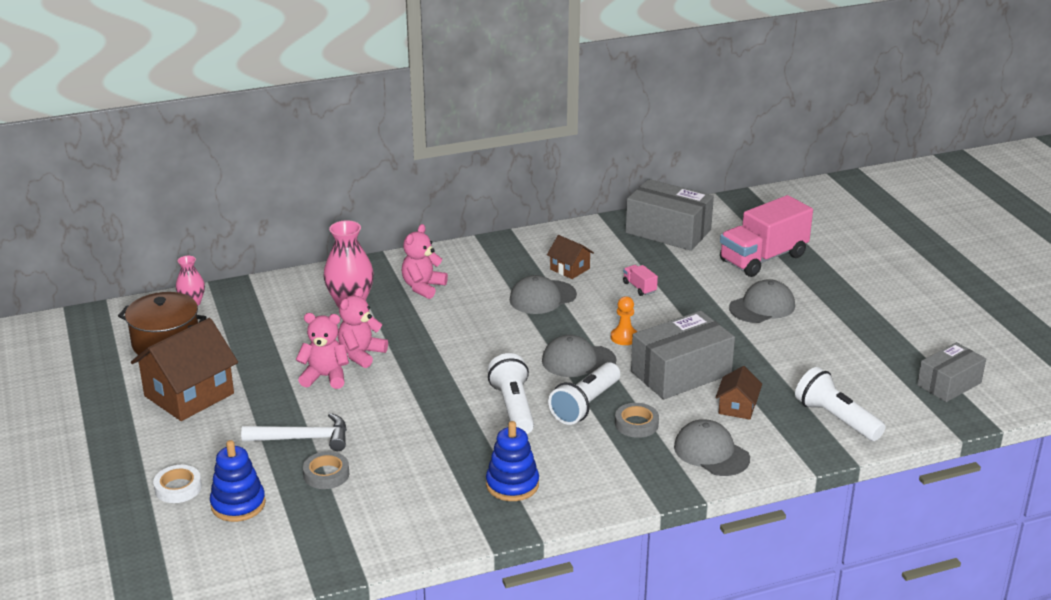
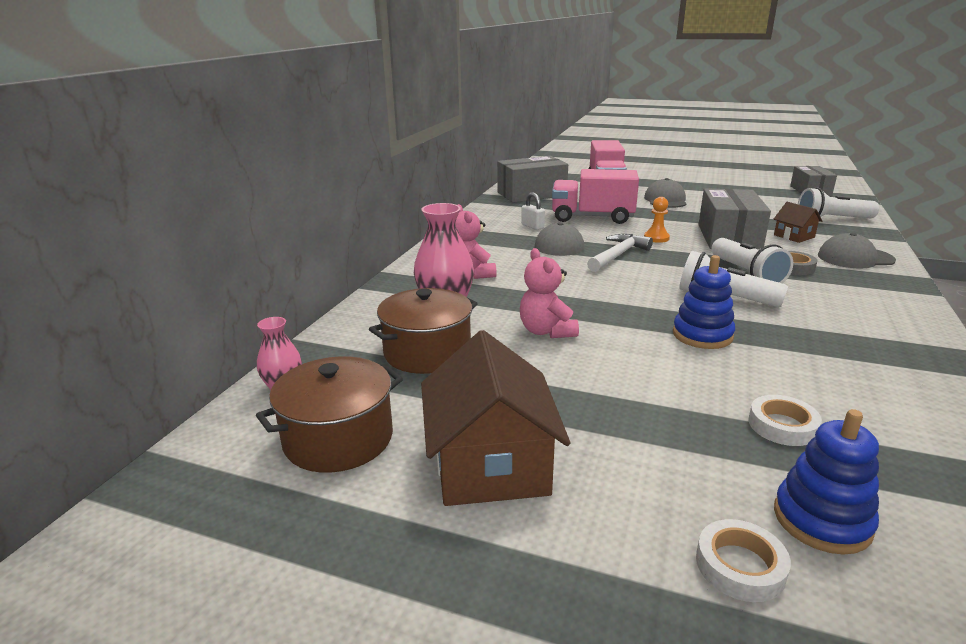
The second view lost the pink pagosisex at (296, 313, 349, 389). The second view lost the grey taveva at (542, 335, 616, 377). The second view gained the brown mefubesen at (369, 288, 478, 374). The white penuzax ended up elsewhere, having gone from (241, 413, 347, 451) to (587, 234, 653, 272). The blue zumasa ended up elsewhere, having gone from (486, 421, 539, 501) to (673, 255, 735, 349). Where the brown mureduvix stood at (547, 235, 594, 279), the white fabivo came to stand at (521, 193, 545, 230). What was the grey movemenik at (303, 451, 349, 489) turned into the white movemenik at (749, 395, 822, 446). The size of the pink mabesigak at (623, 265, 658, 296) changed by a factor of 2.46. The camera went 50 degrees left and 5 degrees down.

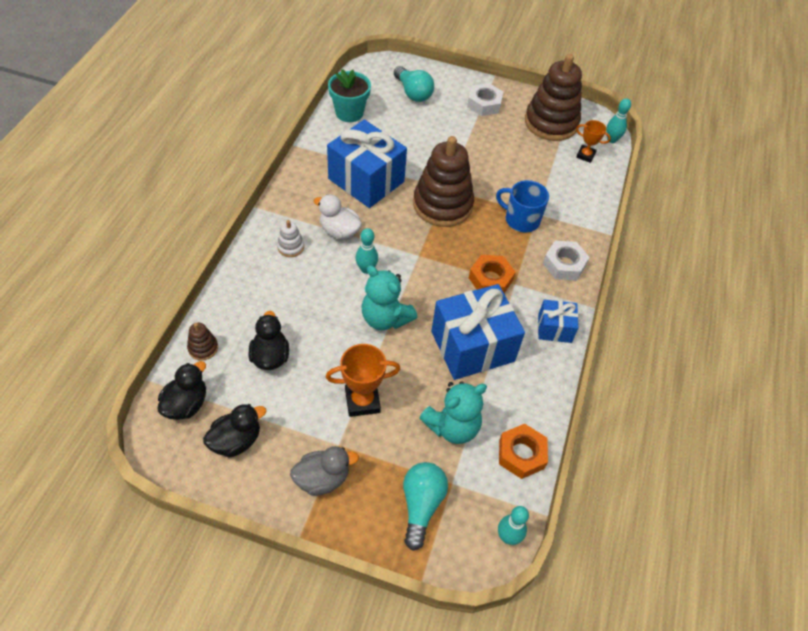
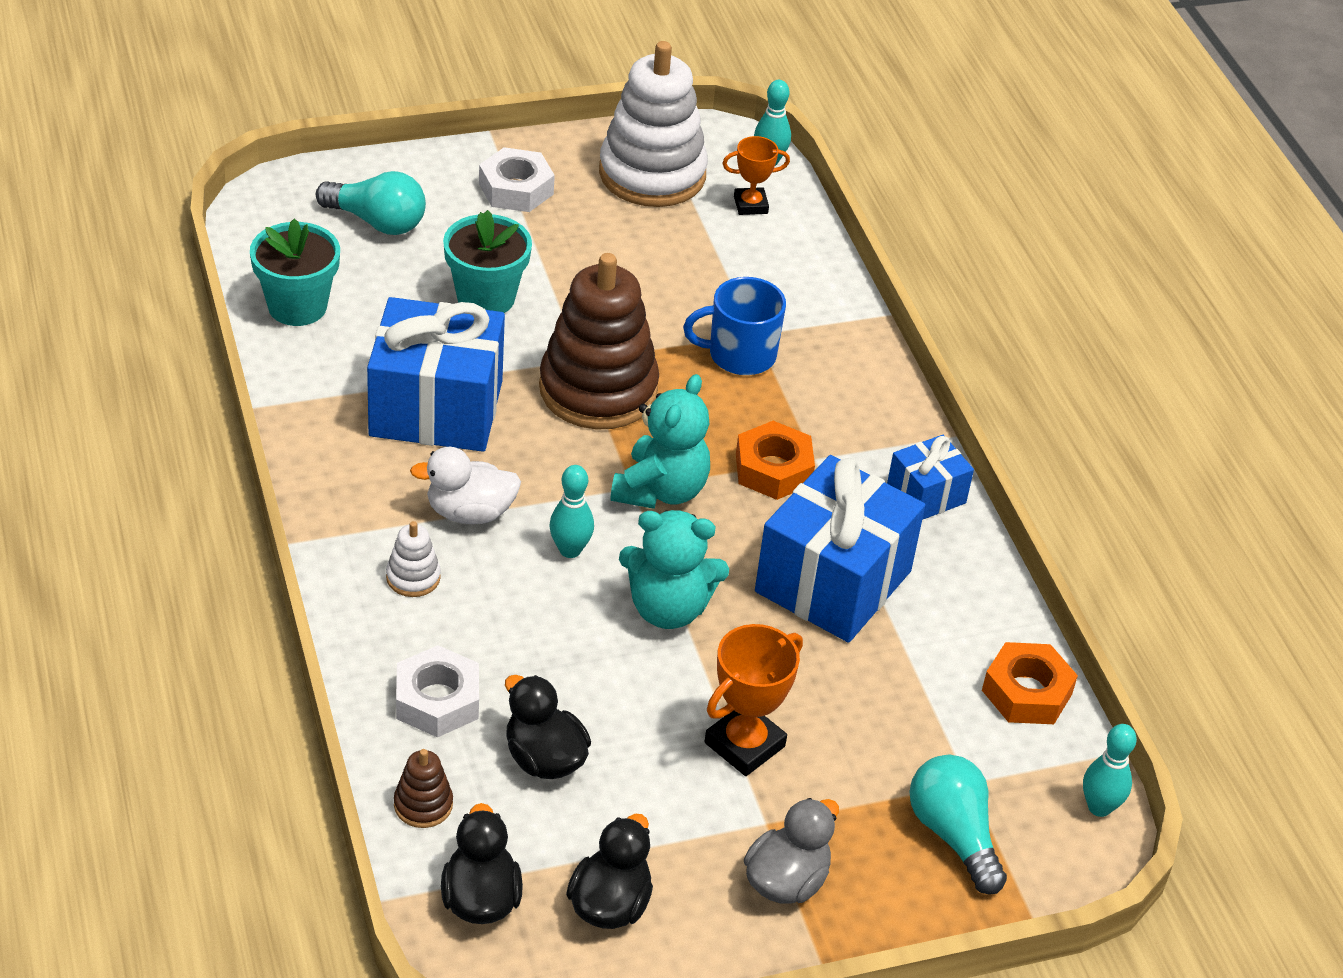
The second view gained the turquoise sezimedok at (443, 210, 532, 313). The turquoise pagosisex ended up elsewhere, having gone from (419, 382, 487, 444) to (610, 374, 710, 509). The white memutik ended up elsewhere, having gone from (543, 241, 590, 280) to (396, 645, 479, 738). What was the brown zumasa at (525, 54, 582, 141) turned into the white zumasa at (599, 41, 708, 207). The camera went 35 degrees left and 10 degrees down.

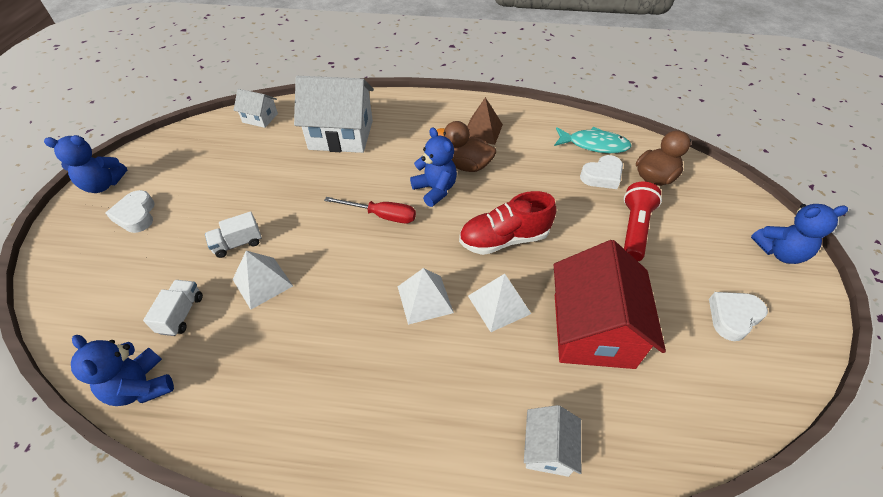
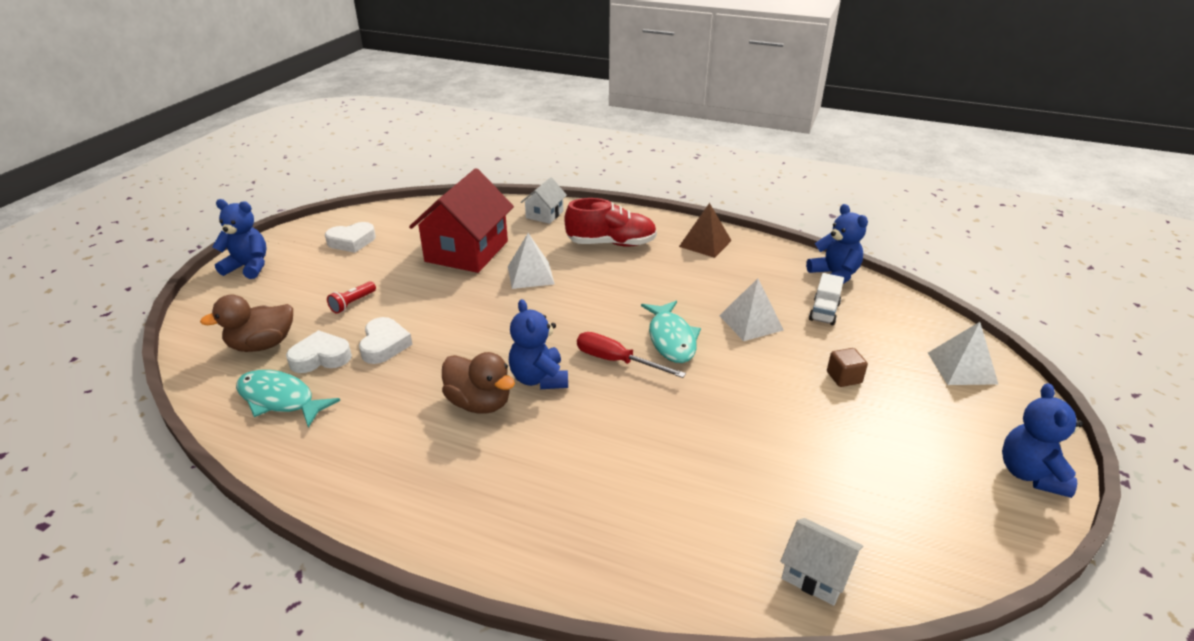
The second view lost the white mabesigak at (205, 211, 262, 258). The second view lost the white mureduvix at (294, 76, 374, 153). The second view gained the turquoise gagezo at (641, 301, 701, 363). The second view gained the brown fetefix at (827, 348, 868, 387). The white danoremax ended up elsewhere, having gone from (106, 190, 155, 233) to (359, 317, 413, 364). The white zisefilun ended up elsewhere, having gone from (398, 268, 454, 325) to (928, 322, 998, 385). The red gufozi ended up elsewhere, having gone from (459, 191, 556, 255) to (565, 198, 657, 247). The brown zisefilun ended up elsewhere, having gone from (467, 97, 503, 145) to (679, 203, 732, 258). The blue pagosisex at (44, 135, 127, 193) ended up facing another way, 90 degrees counterclockwise from before. The size of the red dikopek at (624, 182, 662, 261) changed by a factor of 0.55. The camera went 165 degrees left and 15 degrees down.

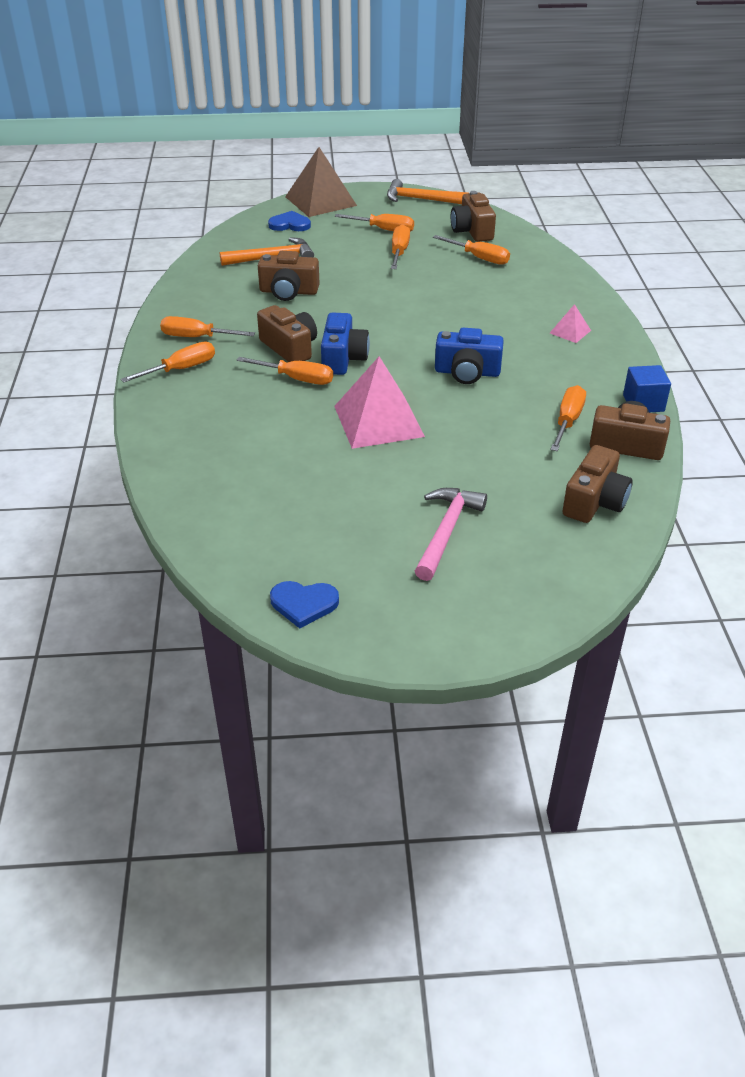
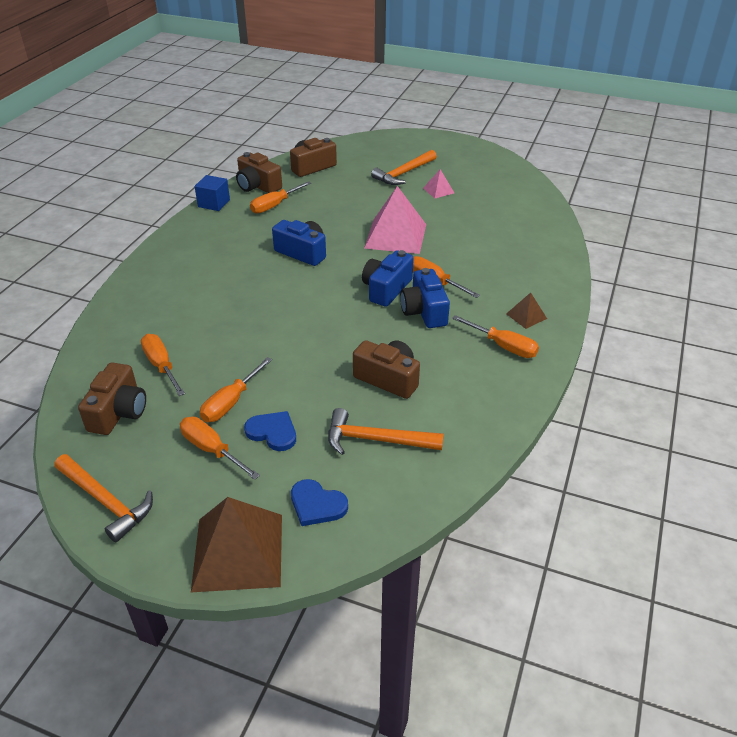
The blue danoremax ended up elsewhere, having gone from (270, 581, 339, 629) to (244, 411, 296, 451). The pink zisefilun ended up elsewhere, having gone from (550, 304, 591, 343) to (423, 169, 454, 198). Where the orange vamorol stood at (121, 342, 215, 383), the brown zisefilun came to stand at (506, 293, 547, 329). What was the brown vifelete at (257, 305, 317, 362) turned into the blue vifelete at (400, 268, 450, 328). What was the pink penuzax at (415, 488, 487, 581) turned into the orange penuzax at (371, 150, 437, 185). The camera went 155 degrees left and 0 degrees up.

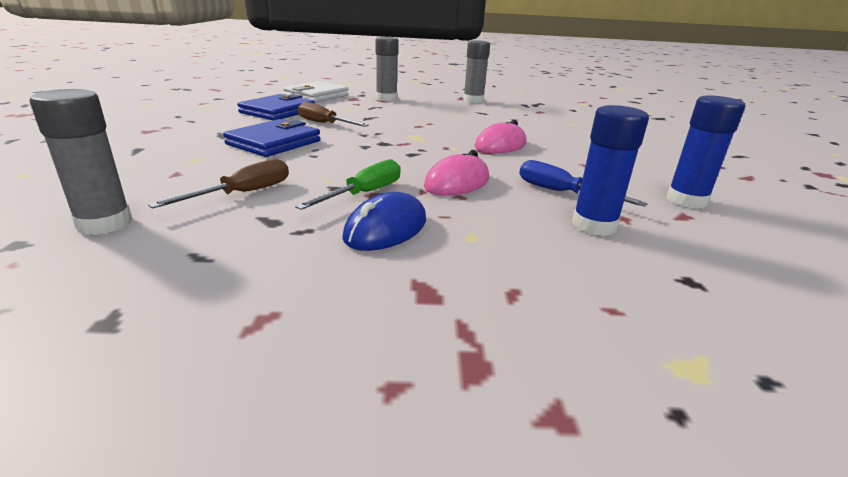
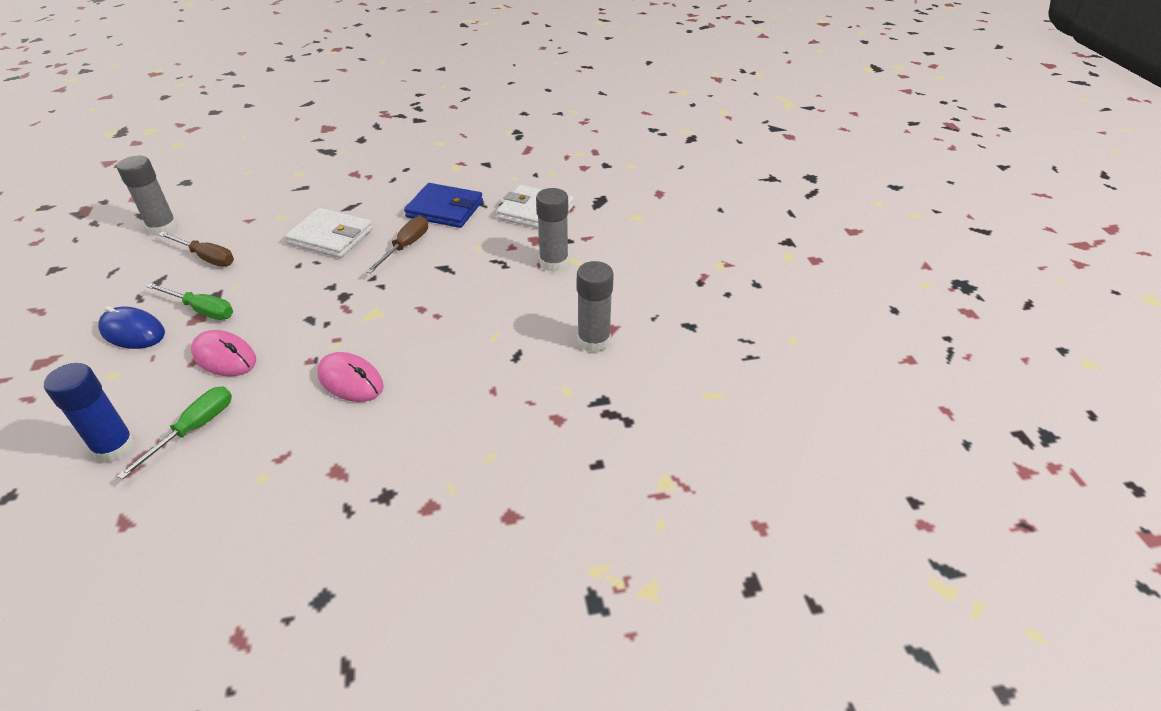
The second view lost the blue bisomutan at (666, 95, 745, 209). What was the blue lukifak at (223, 119, 321, 157) turned into the white lukifak at (285, 208, 373, 258). What was the blue vamorol at (519, 160, 648, 207) turned into the green vamorol at (117, 387, 232, 480). The camera went 80 degrees right and 15 degrees up.

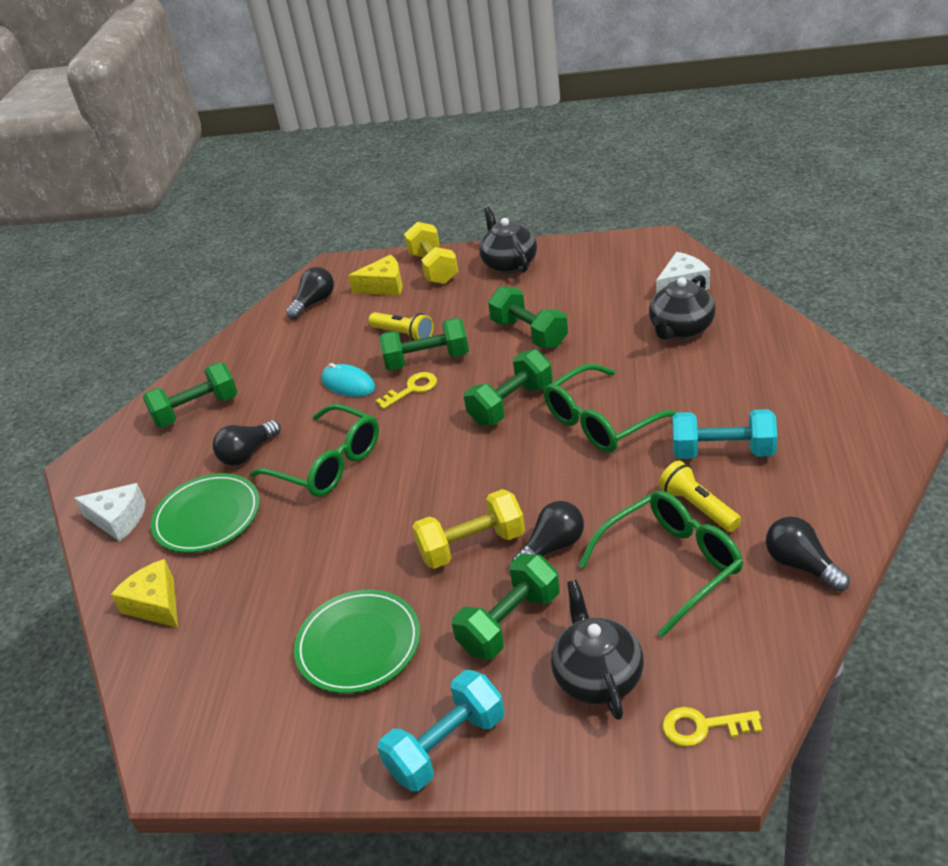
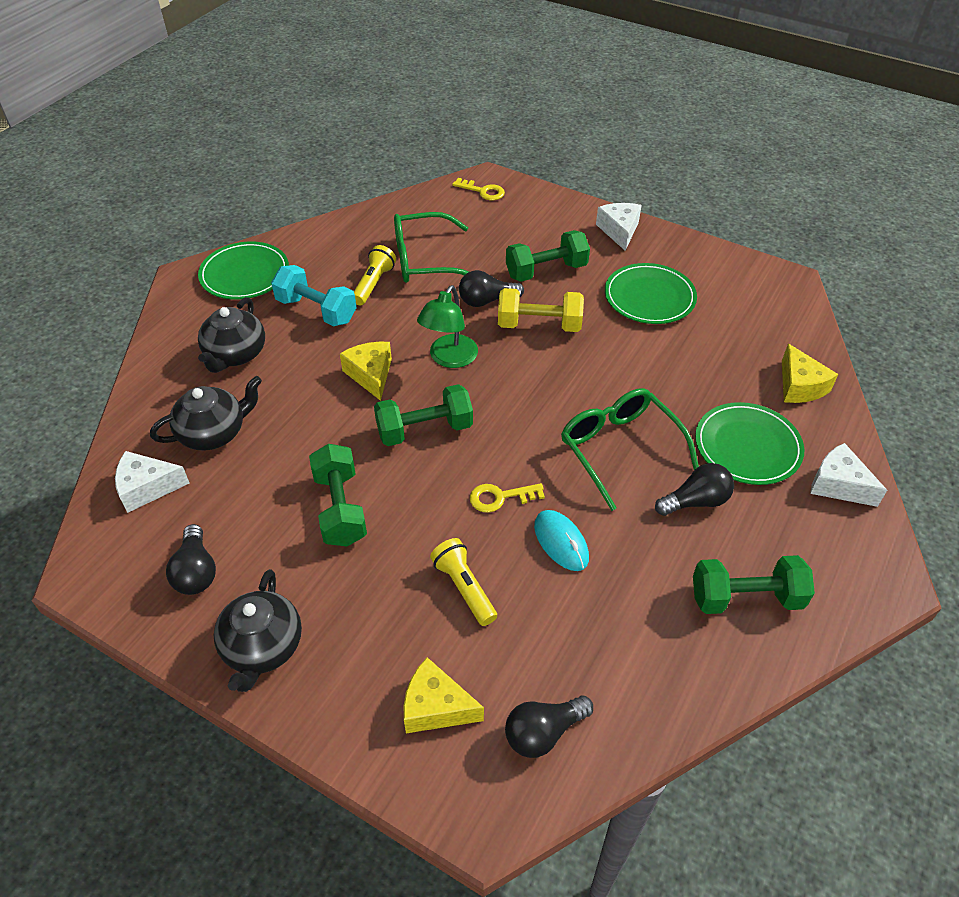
The second view lost the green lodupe at (379, 318, 469, 371). The second view lost the yellow lodupe at (404, 222, 458, 284). The second view gained the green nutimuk at (198, 241, 289, 300). The second view gained the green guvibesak at (417, 285, 478, 368). The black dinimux ended up elsewhere, having gone from (551, 580, 644, 720) to (198, 297, 265, 373). The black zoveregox ended up elsewhere, having gone from (766, 516, 850, 592) to (166, 524, 216, 595). Where the turquoise lodupe stood at (377, 670, 505, 791), the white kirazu came to stand at (596, 203, 642, 251). Where the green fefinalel stood at (544, 364, 681, 453), the yellow kirazu came to stand at (340, 342, 392, 401). The yellow dikopek at (659, 461, 741, 532) ended up facing another way, 150 degrees counterclockwise from before. The camera went 160 degrees left and 10 degrees up.

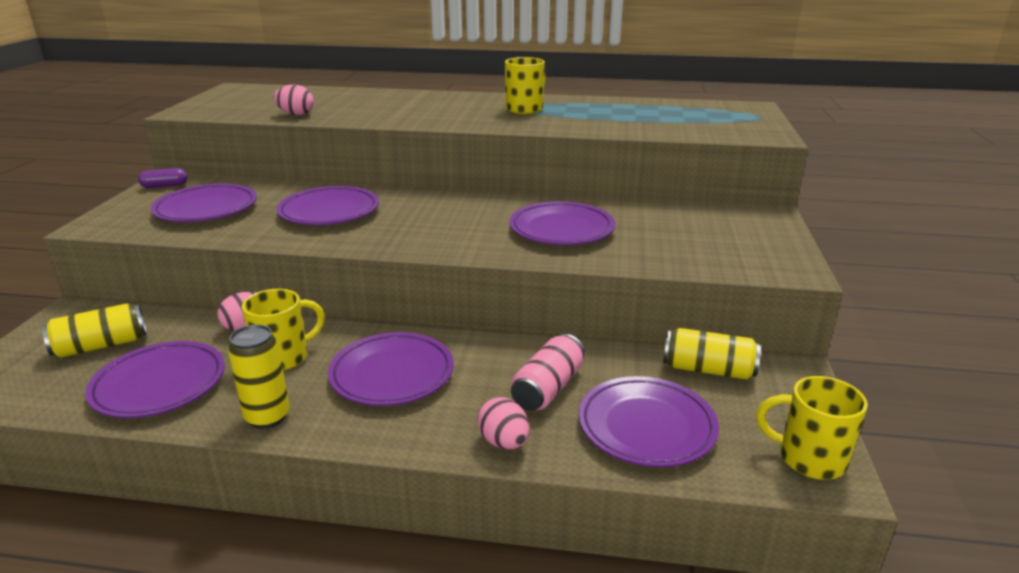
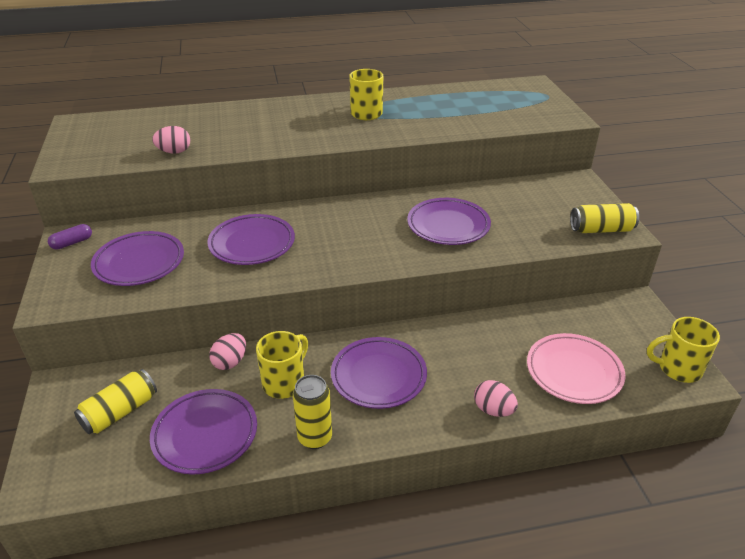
The second view lost the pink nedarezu at (511, 334, 585, 411). The yellow nedarezu ended up elsewhere, having gone from (663, 328, 761, 380) to (570, 203, 639, 233). What was the purple nutimuk at (579, 376, 719, 467) turned into the pink nutimuk at (527, 333, 626, 404). The camera went 20 degrees left and 10 degrees up.

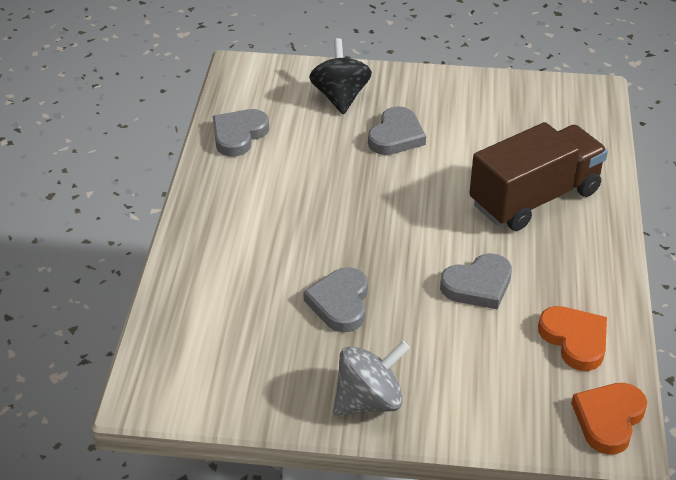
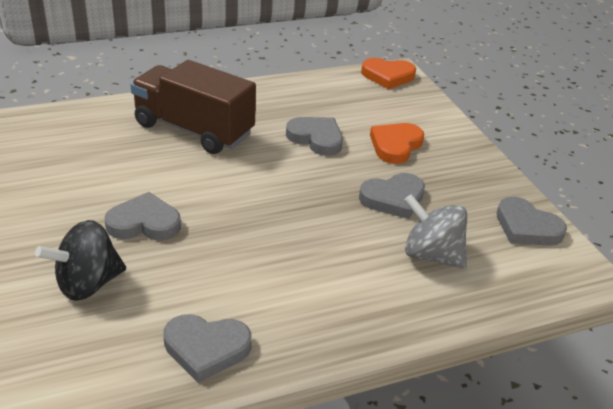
The second view gained the grey danoremax at (497, 197, 567, 246). The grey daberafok ended up elsewhere, having gone from (333, 340, 410, 416) to (404, 194, 467, 269). The orange danoremax ended up elsewhere, having gone from (538, 306, 607, 371) to (370, 123, 424, 164). The camera went 120 degrees left and 5 degrees down.

